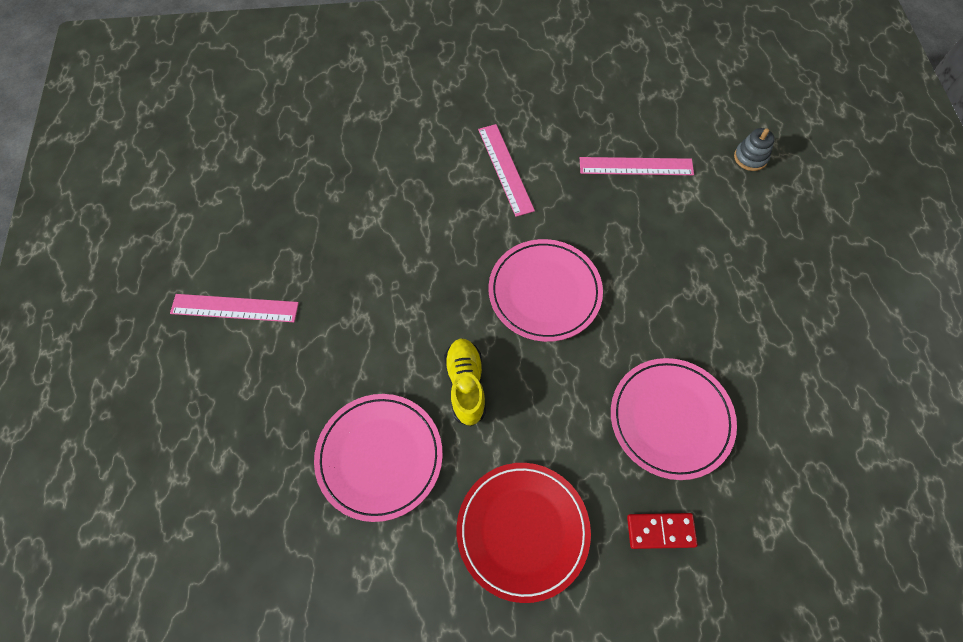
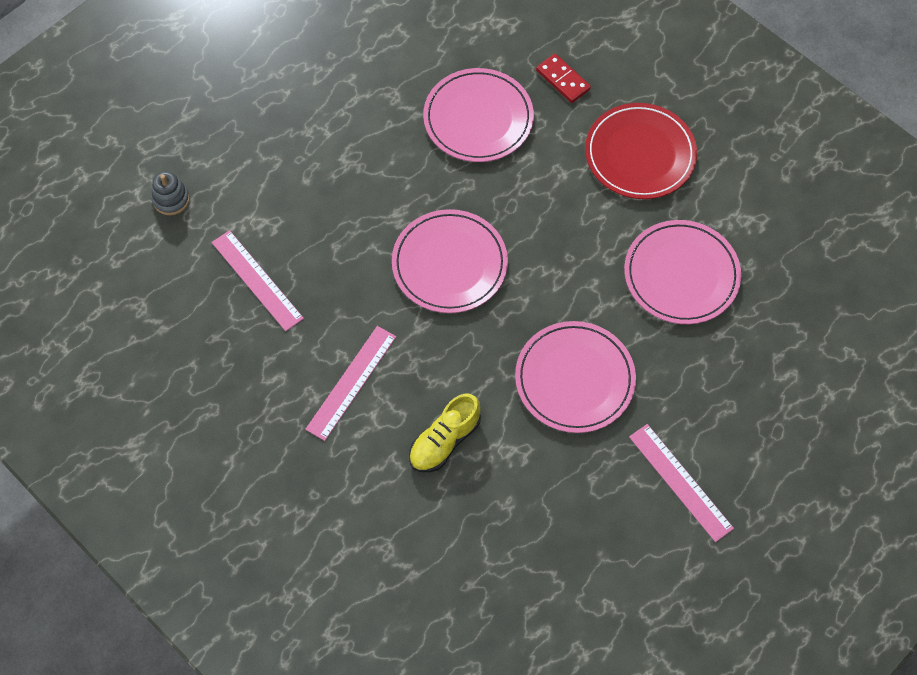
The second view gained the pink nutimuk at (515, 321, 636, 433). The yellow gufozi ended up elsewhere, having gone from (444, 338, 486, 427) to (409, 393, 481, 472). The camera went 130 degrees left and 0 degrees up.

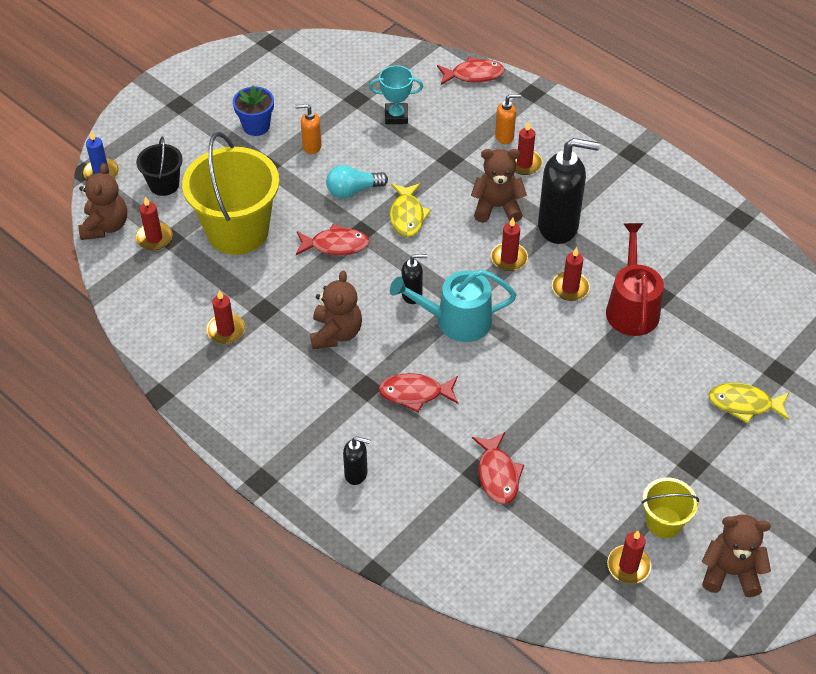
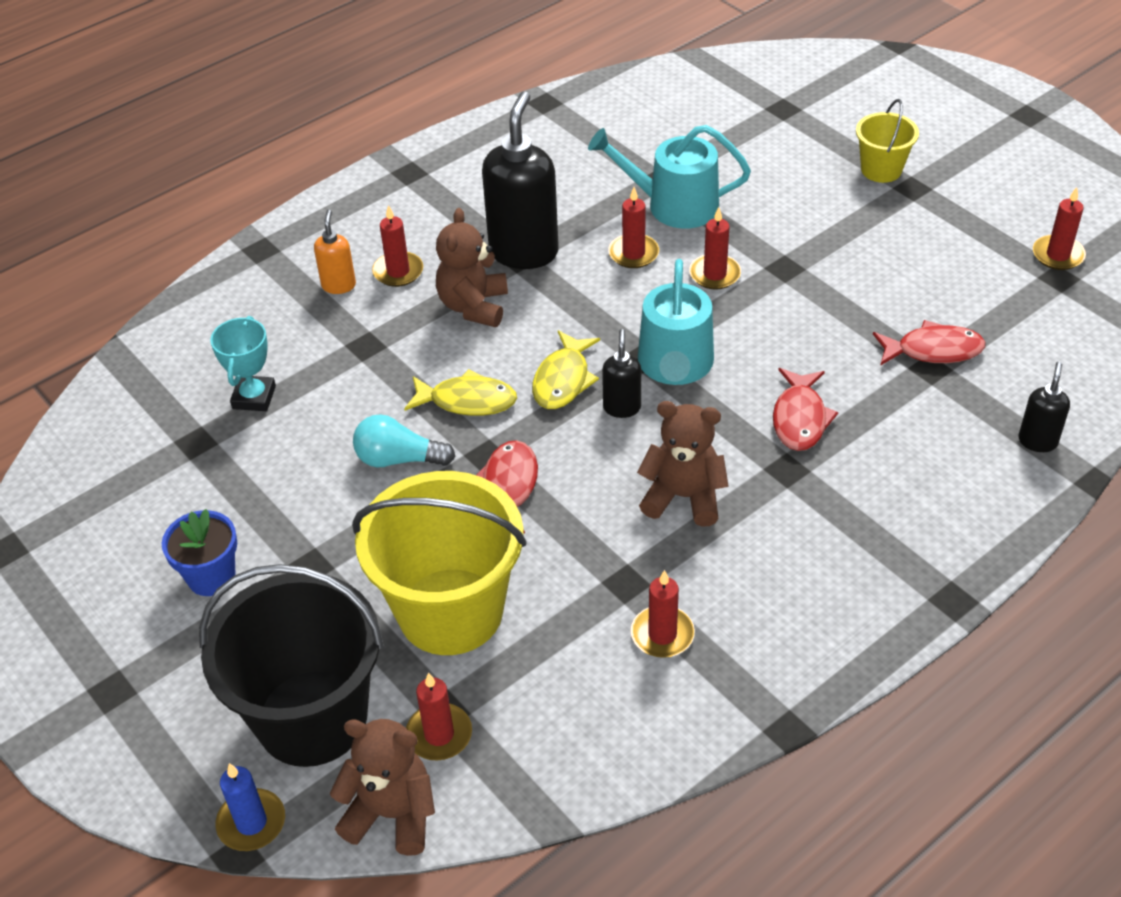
The second view lost the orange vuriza at (295, 104, 322, 154). The second view lost the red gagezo at (437, 57, 505, 85). The second view lost the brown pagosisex at (702, 515, 771, 597). The black vuriza ended up elsewhere, having gone from (343, 436, 370, 485) to (1018, 362, 1070, 452). The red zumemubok ended up elsewhere, having gone from (491, 217, 528, 271) to (689, 207, 741, 290). The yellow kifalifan ended up elsewhere, having gone from (641, 477, 699, 538) to (856, 99, 919, 183). The yellow gagezo ended up elsewhere, having gone from (709, 383, 789, 424) to (532, 330, 600, 409). What was the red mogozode at (606, 223, 664, 336) turned into the turquoise mogozode at (588, 125, 751, 229). The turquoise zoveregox at (326, 165, 388, 198) ended up facing another way, 105 degrees clockwise from before. The size of the black kifalifan at (136, 136, 183, 196) changed by a factor of 2.01. The camera went 80 degrees left and 5 degrees down.

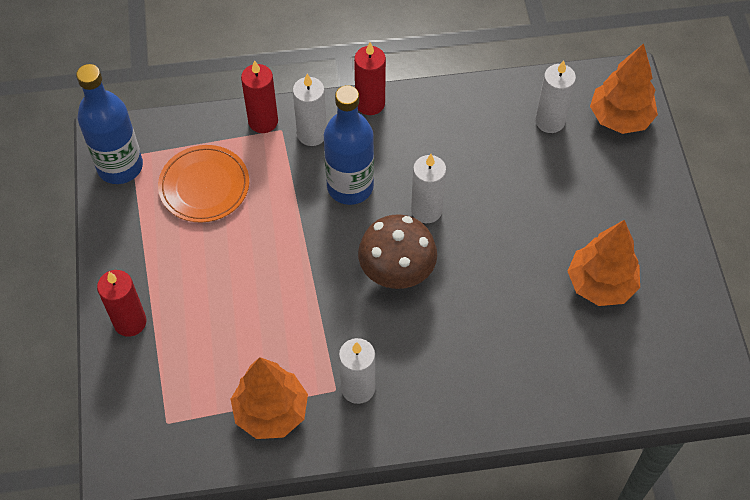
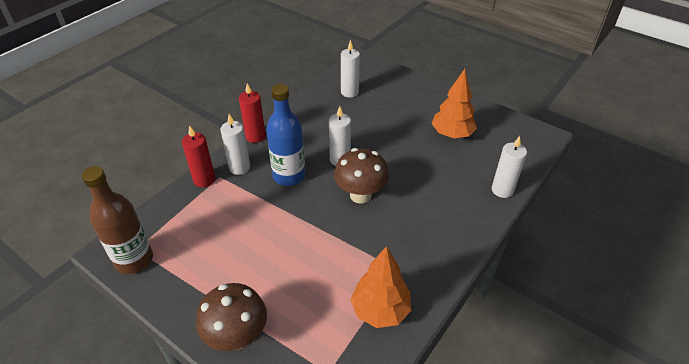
The second view lost the orange nutimuk at (158, 145, 249, 223). The second view lost the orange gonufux at (590, 43, 658, 134). The white zumemubok ended up elsewhere, having gone from (339, 338, 375, 404) to (491, 136, 527, 198). Where the red zumemubok stood at (97, 270, 147, 337), the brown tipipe came to stand at (196, 283, 267, 351). What was the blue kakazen at (76, 64, 143, 184) turned into the brown kakazen at (82, 166, 153, 274). The camera went 45 degrees left and 15 degrees down.

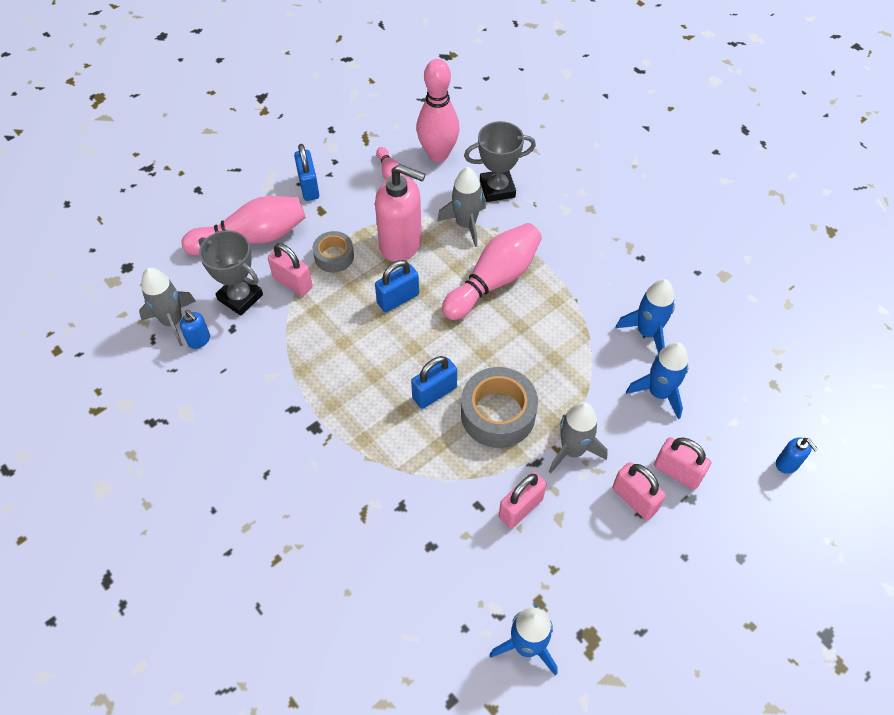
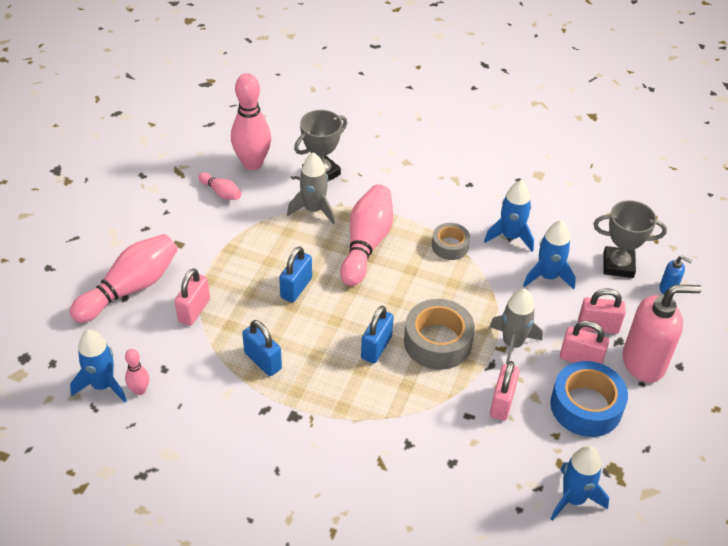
The second view gained the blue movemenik at (550, 361, 628, 437). The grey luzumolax ended up elsewhere, having gone from (199, 230, 263, 316) to (593, 200, 667, 278). The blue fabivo ended up elsewhere, having gone from (294, 144, 319, 201) to (242, 320, 282, 376). The grey movemenik ended up elsewhere, having gone from (313, 231, 354, 272) to (432, 223, 470, 260). The pink vuriza ended up elsewhere, having gone from (375, 164, 425, 262) to (623, 285, 702, 383). Where the blue vuriza stood at (180, 310, 210, 349), the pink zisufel came to stand at (125, 349, 149, 395). What was the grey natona at (139, 268, 196, 346) turned into the blue natona at (70, 330, 127, 402). The pink fabivo at (268, 243, 313, 296) ended up facing another way, 75 degrees counterclockwise from before. The camera went 30 degrees left and 10 degrees down.

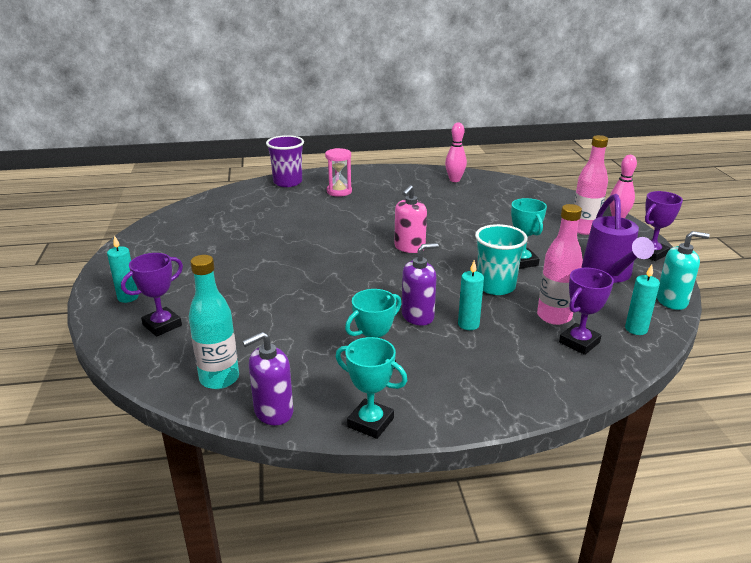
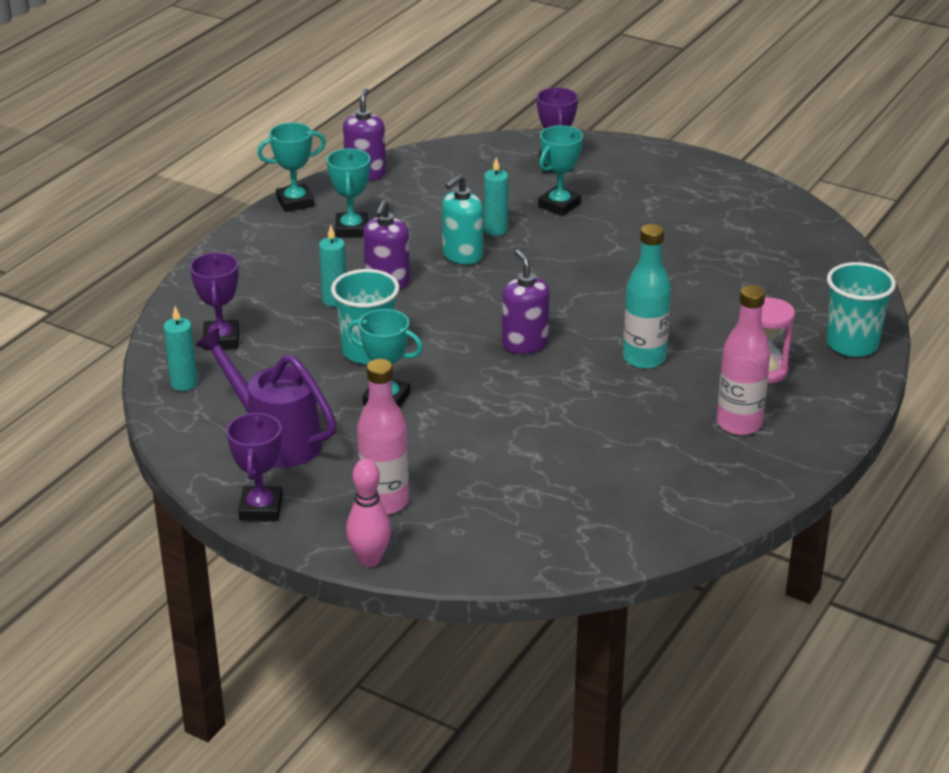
The second view lost the pink zisufel at (445, 122, 467, 182). The second view gained the turquoise luzumolax at (538, 125, 583, 216). The turquoise zumemubok ended up elsewhere, having gone from (107, 235, 139, 303) to (484, 157, 508, 236). The turquoise kakazen ended up elsewhere, having gone from (189, 255, 239, 389) to (623, 224, 671, 369). The pink kakazen ended up elsewhere, having gone from (537, 204, 583, 325) to (717, 285, 771, 435). The turquoise vuriza ended up elsewhere, having gone from (657, 231, 710, 310) to (442, 174, 483, 264). What was the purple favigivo at (266, 135, 304, 187) turned into the turquoise favigivo at (826, 262, 896, 357). What was the pink vuriza at (394, 185, 427, 253) turned into the purple vuriza at (502, 250, 550, 354). The camera went 130 degrees right and 5 degrees up.

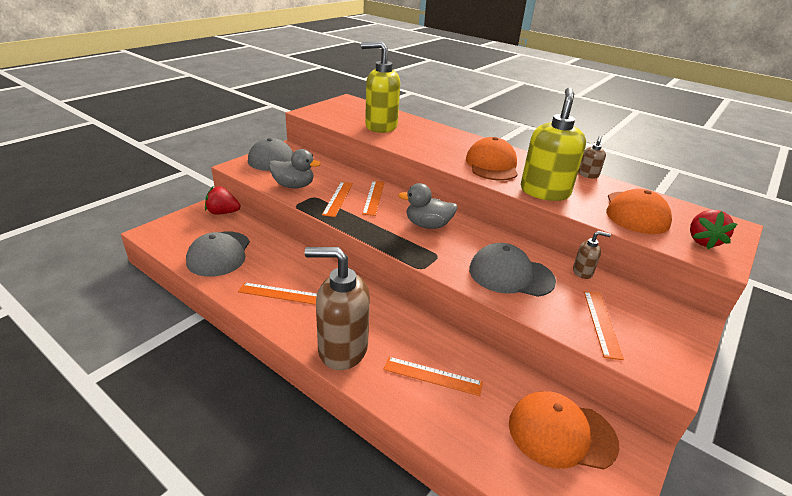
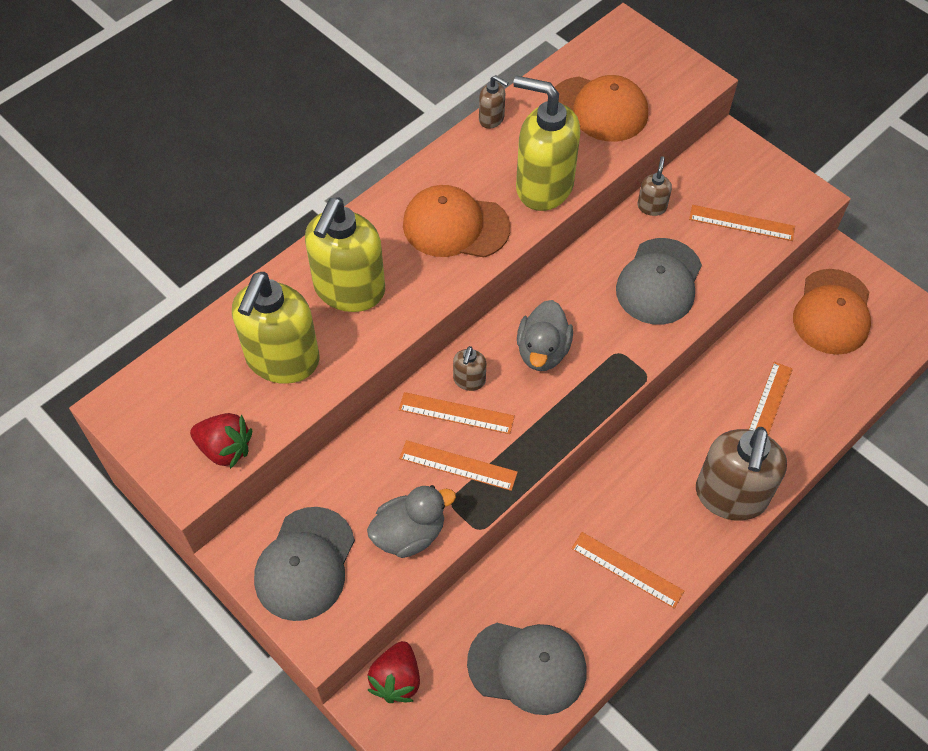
The second view gained the yellow vuriza at (305, 198, 385, 312). The second view gained the brown vuriza at (453, 346, 486, 391). The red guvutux ended up elsewhere, having gone from (690, 210, 737, 249) to (190, 413, 252, 469). The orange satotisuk at (238, 282, 317, 305) ended up facing another way, 75 degrees counterclockwise from before. The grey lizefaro at (269, 149, 321, 188) ended up facing another way, 45 degrees clockwise from before. The camera went 80 degrees left and 25 degrees up.

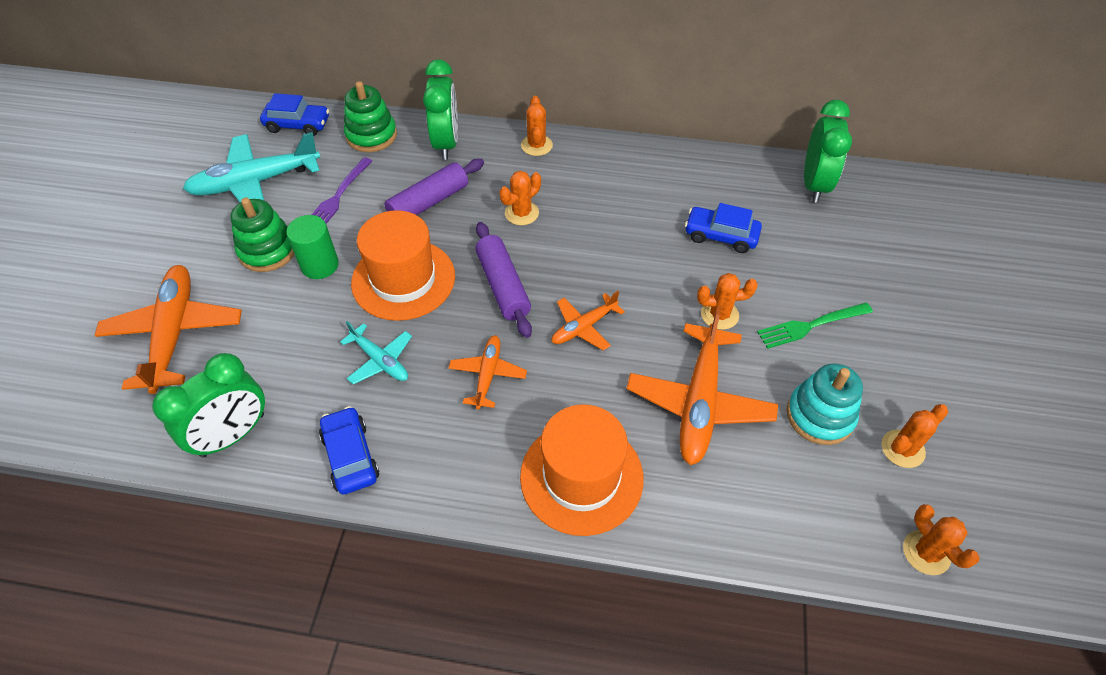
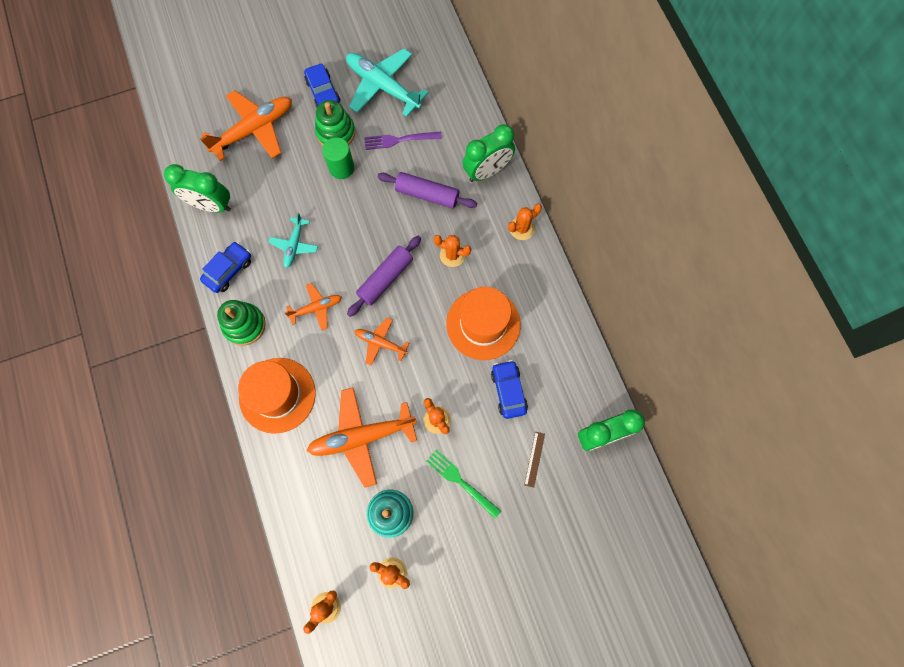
The second view gained the brown satotisuk at (524, 432, 545, 488). The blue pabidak ended up elsewhere, having gone from (260, 93, 329, 136) to (304, 64, 340, 108). The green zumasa ended up elsewhere, having gone from (344, 81, 397, 152) to (217, 300, 266, 346). The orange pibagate ended up elsewhere, having gone from (351, 210, 455, 321) to (446, 287, 521, 360). The camera went 60 degrees right and 20 degrees up.

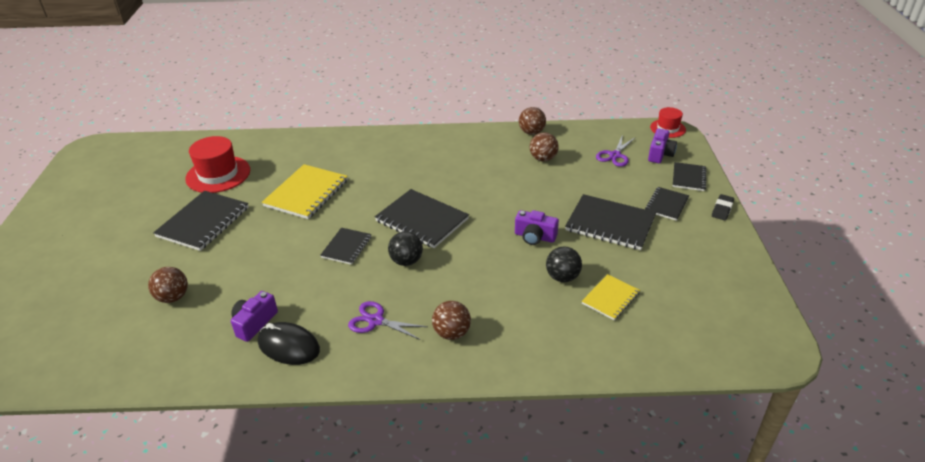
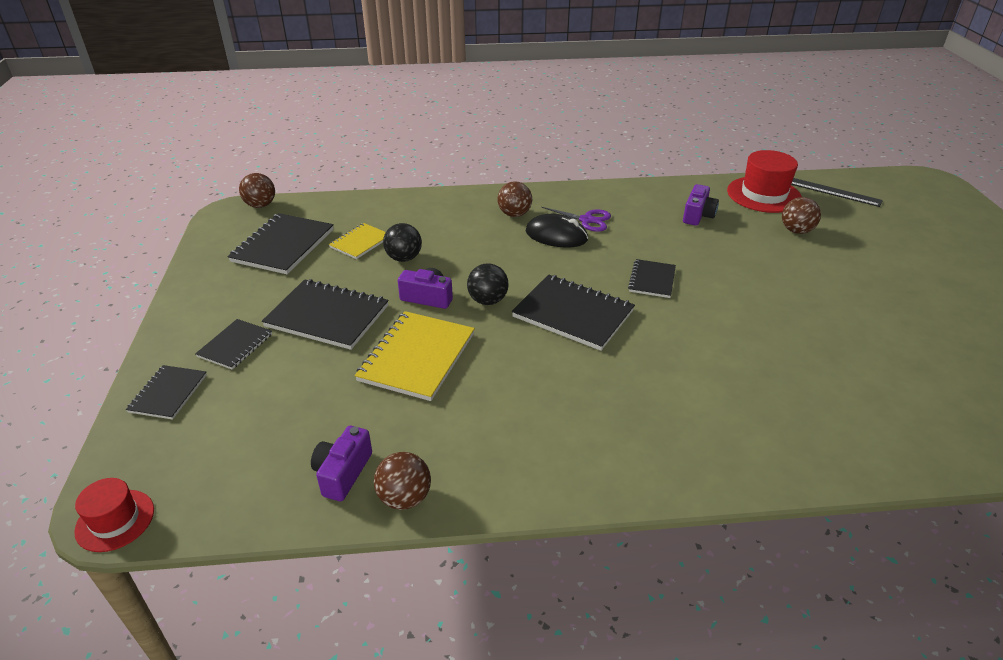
The second view lost the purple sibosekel at (596, 134, 636, 167). The second view lost the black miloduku at (712, 194, 734, 220). The second view gained the black satotisuk at (791, 178, 883, 207). The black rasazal ended up elsewhere, having gone from (153, 191, 248, 251) to (228, 213, 334, 274). The red pibagate ended up elsewhere, having gone from (185, 136, 250, 193) to (727, 150, 802, 213). The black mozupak ended up elsewhere, having gone from (258, 322, 320, 365) to (526, 214, 588, 248). The yellow rasazal ended up elsewhere, having gone from (262, 164, 348, 219) to (355, 311, 475, 401). The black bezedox ended up elsewhere, having gone from (388, 231, 423, 266) to (467, 263, 509, 305). The brown bezedox ended up elsewhere, having gone from (530, 132, 559, 161) to (239, 173, 275, 208). The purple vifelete ended up elsewhere, having gone from (648, 129, 677, 163) to (311, 426, 372, 501). The camera went 175 degrees right and 0 degrees up.

